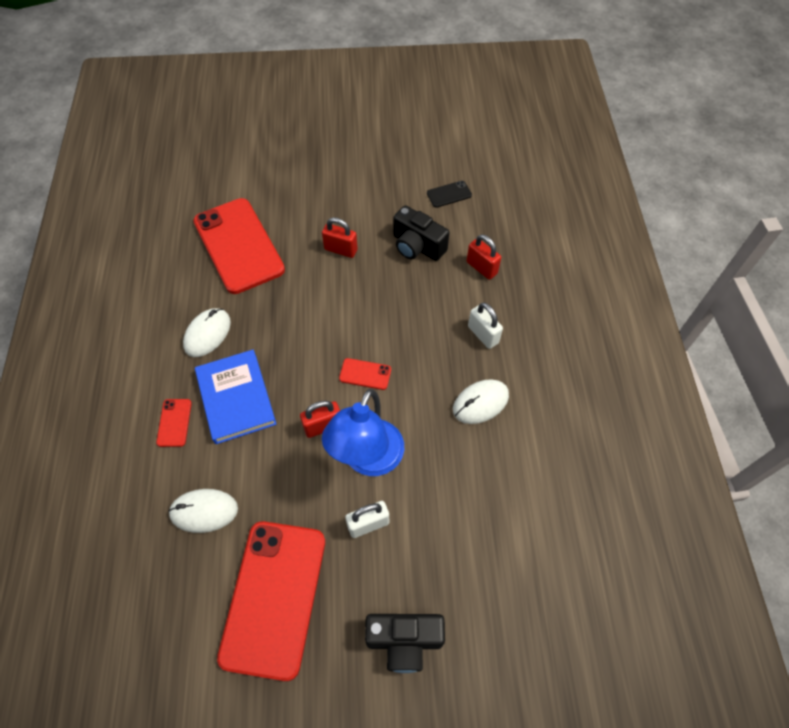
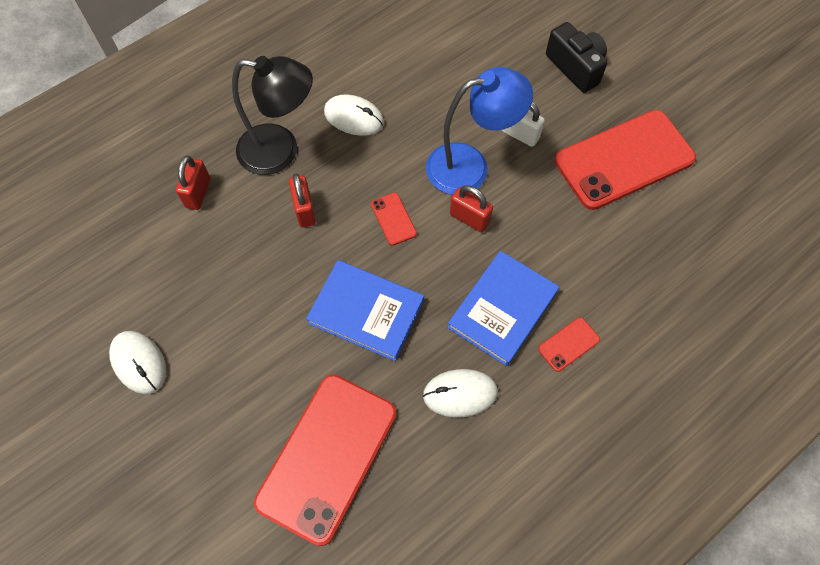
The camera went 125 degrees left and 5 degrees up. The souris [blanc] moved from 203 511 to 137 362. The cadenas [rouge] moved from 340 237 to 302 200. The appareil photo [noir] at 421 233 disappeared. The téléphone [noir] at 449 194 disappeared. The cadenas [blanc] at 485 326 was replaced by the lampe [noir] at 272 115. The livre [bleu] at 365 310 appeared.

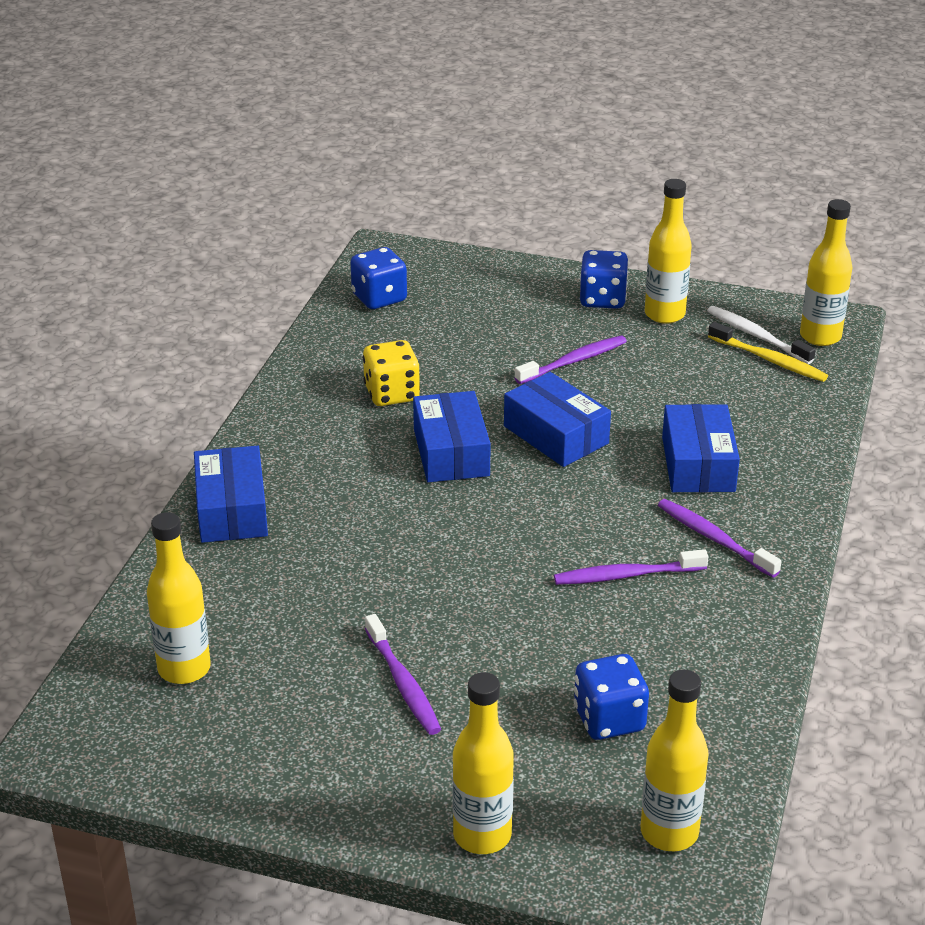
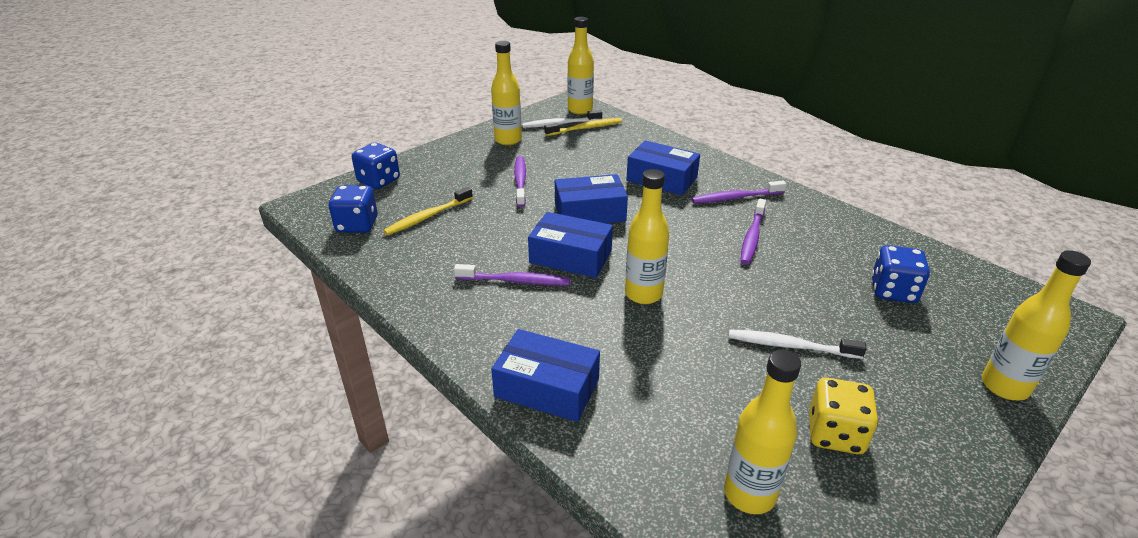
The camera went 60 degrees left and 0 degrees up. The dé [jaune] moved from 391 373 to 843 416. The brosse à dents [violet] moved from 403 674 to 512 274. The dé [bleu] moved from 604 279 to 376 166. The bouteille [jaune] moved from 675 760 to 647 236. The brosse à dents [jaune] at 428 211 appeared. The brosse à dents [blanc] at 798 344 appeared.

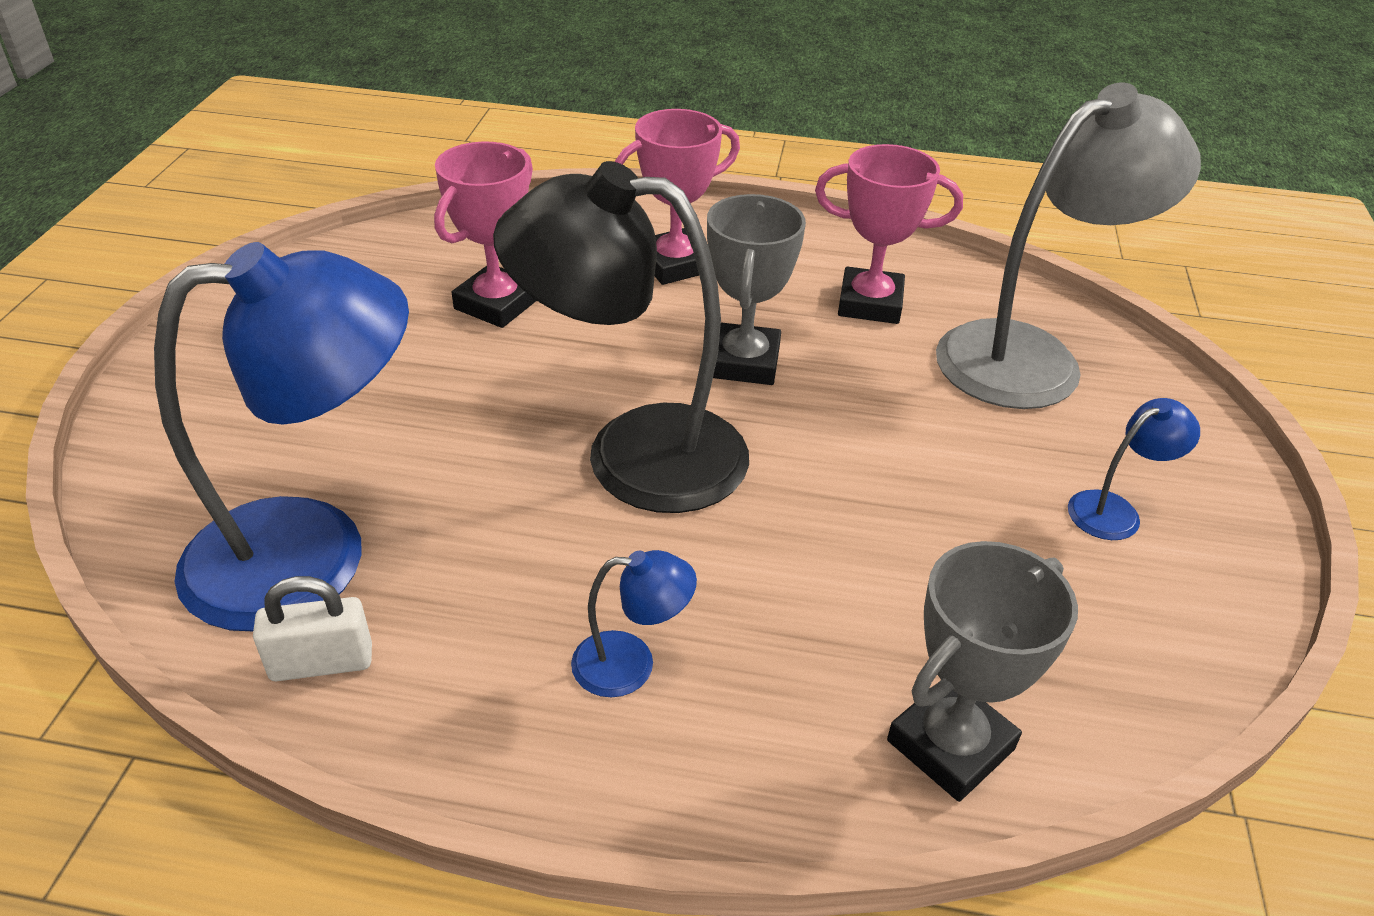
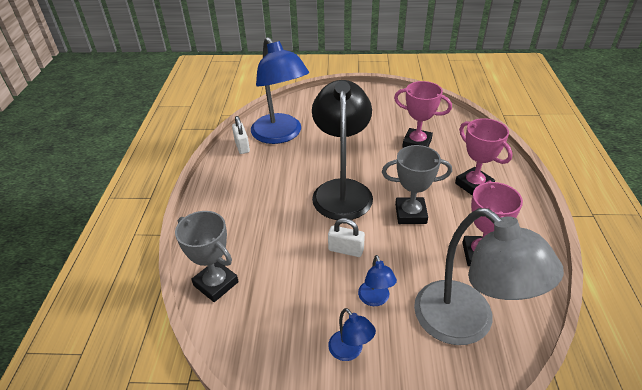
The camera went 85 degrees right and 0 degrees up. The lampe [bleu] moved from 634 624 to 377 280. The cadenas [blanc] at 346 237 appeared.

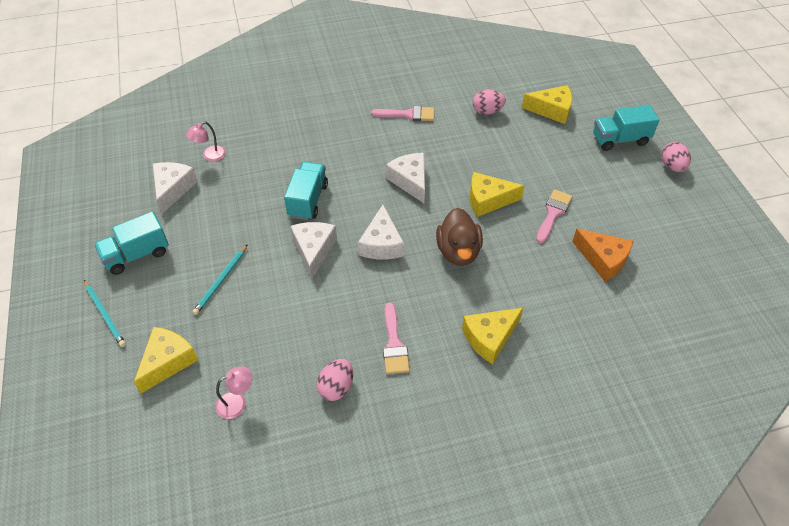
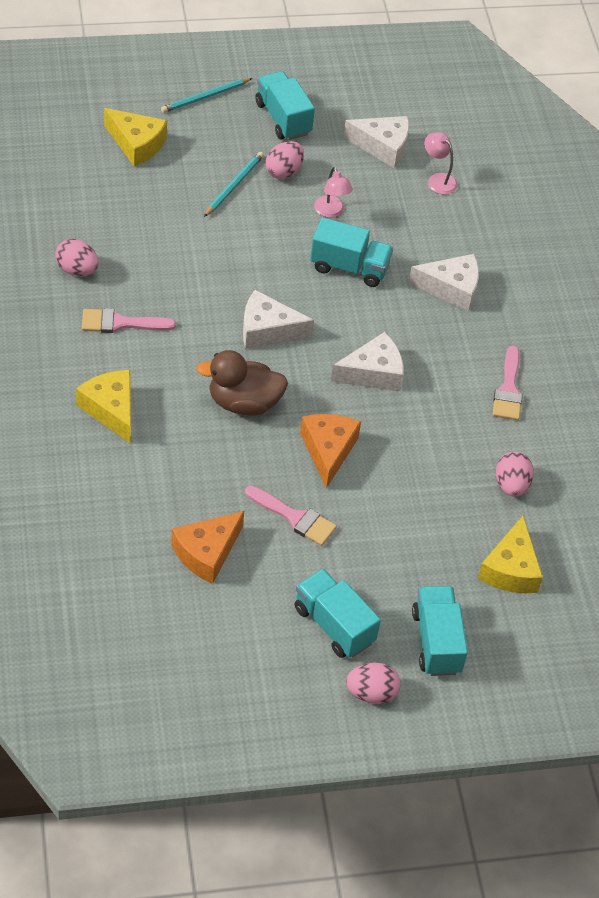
The camera went 90 degrees right and 0 degrees up. The crayon [turquoise] at 220 279 turned 90 degrees clockwise. The lampe [rose] moved from 234 392 to 333 192. The fromage [blanc] moved from 313 250 to 443 282. The fromage [jaune] at 497 194 became the fromage [orange] at 330 451. The œuf [rose] at 284 160 appeared. The camion [turquoise] at 337 613 appeared.

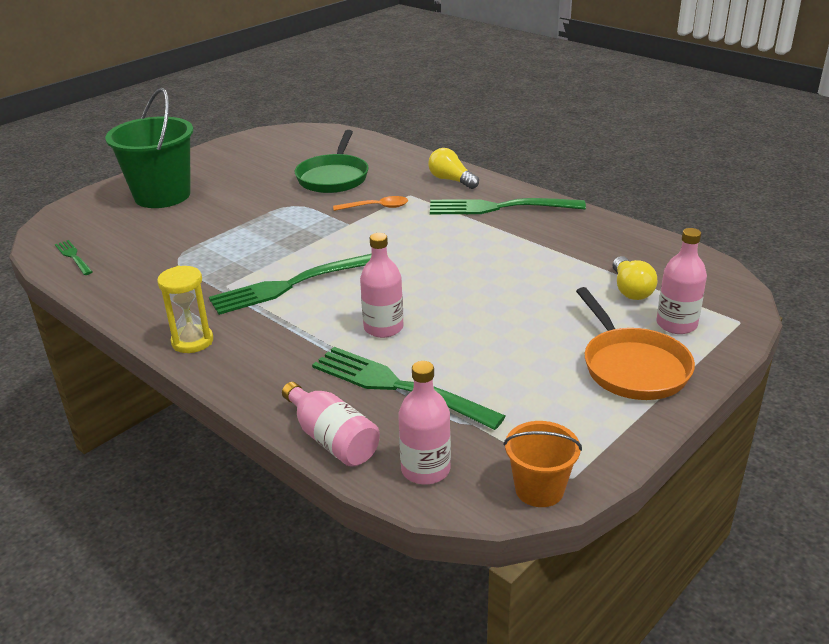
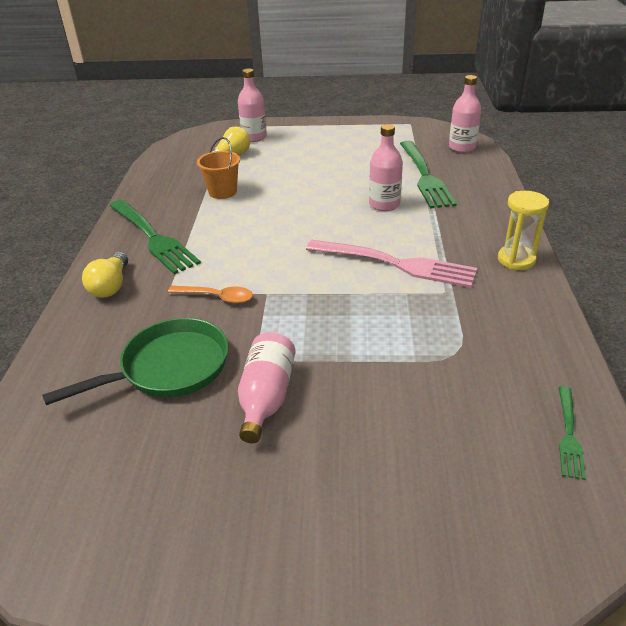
The camera went 130 degrees left and 5 degrees up. The seau [vert] at 149 148 disappeared. The fourchette [vert] at 290 284 became the fourchette [rose] at 391 264. The bouteille [rose] moved from 331 424 to 267 387. The cuillère [orange] at 370 203 turned 150 degrees clockwise. The seau [orange] moved from 542 464 to 218 168. The poêle [orange] at 635 343 disappeared.

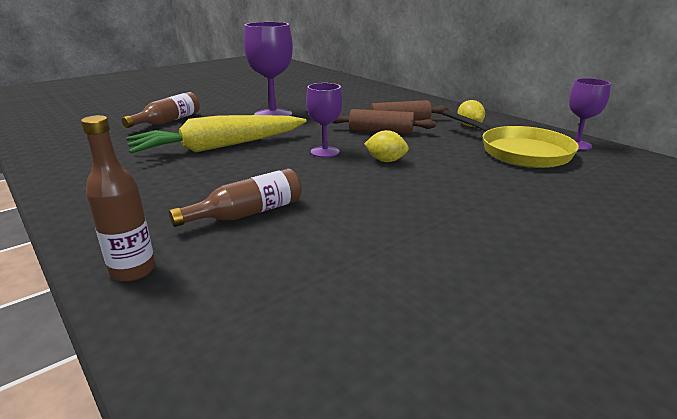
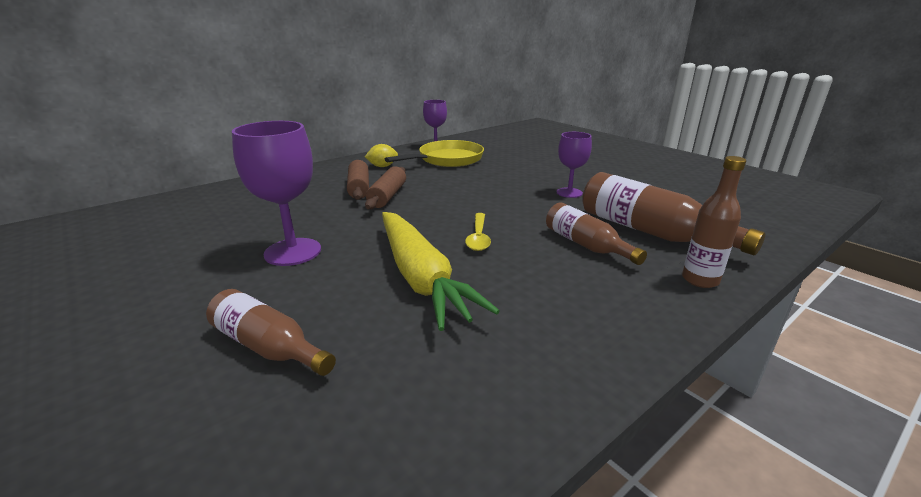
The camera went 90 degrees left and 0 degrees up. The verre à pied [violet] moved from 324 120 to 574 165. The citron [jaune] at 386 146 disappeared. The cuillère [jaune] at 478 232 appeared. The bouteille [marron] at 673 213 appeared.

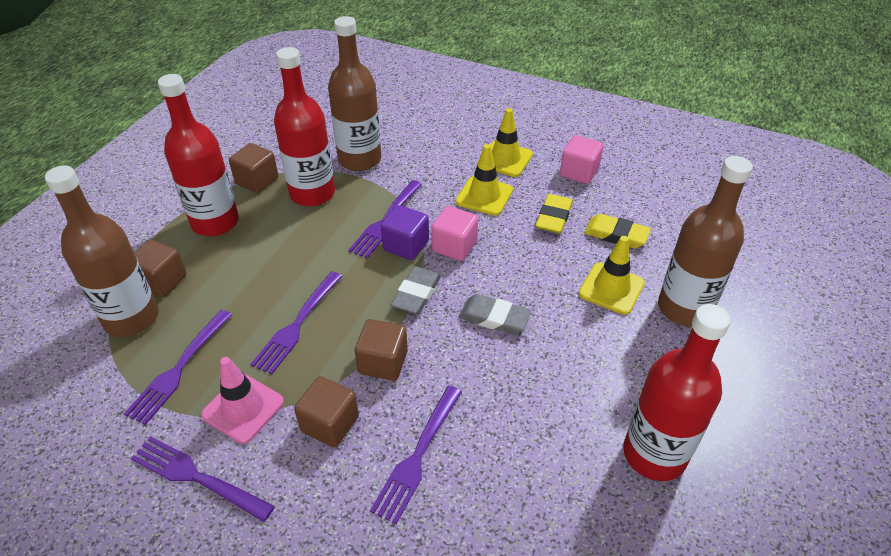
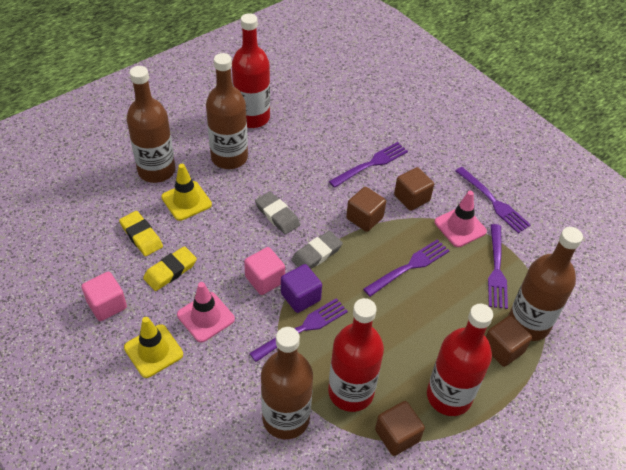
The camera went 155 degrees left and 5 degrees up. The fourchette [violet] at 178 367 turned 135 degrees clockwise. The cône de chantier [jaune] at 484 180 became the cône de chantier [rose] at 206 312. The bouteille [marron] at 227 111 appeared.

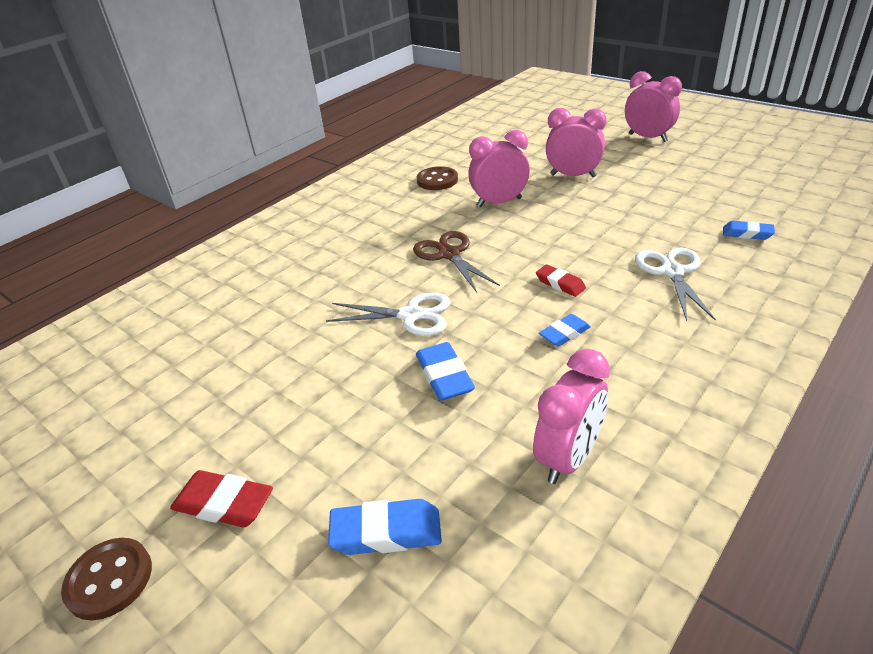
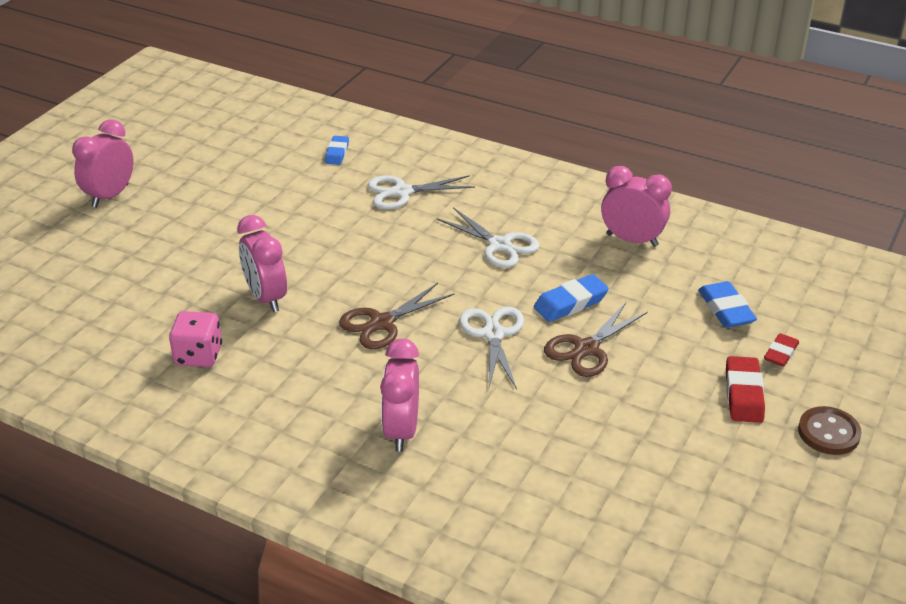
The camera went 105 degrees left and 0 degrees up. The bouton [marron] at 437 178 was replaced by the dé [rose] at 195 339. The gomme [rouge] moved from 561 280 to 781 350. The gomme [bleu] at 565 330 was replaced by the ciseaux [blanc] at 488 237. The réveil [rose] moved from 576 142 to 399 395. The ciseaux [marron] at 596 340 appeared.

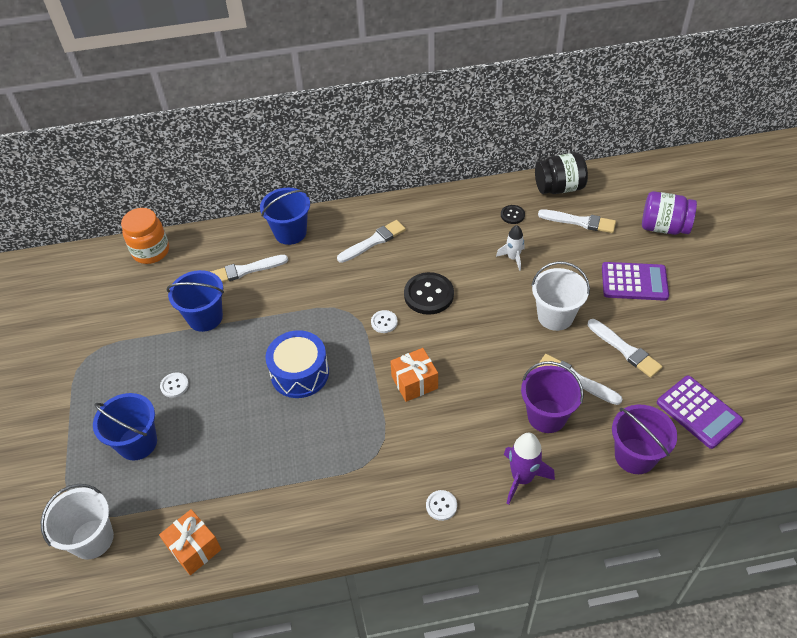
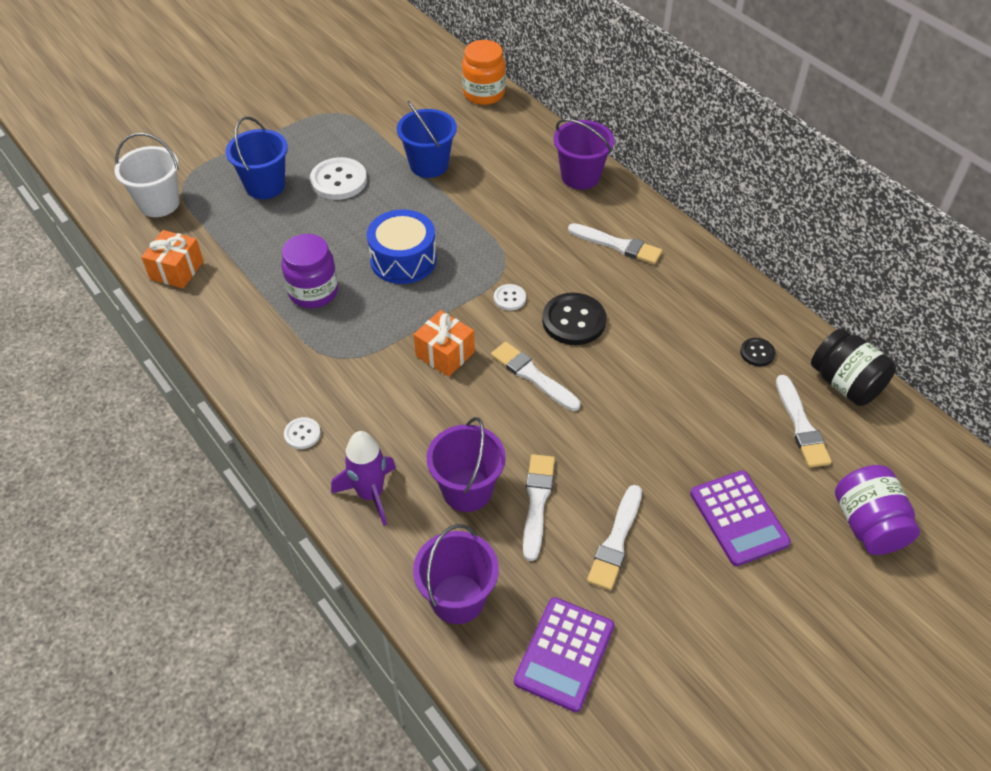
The camera went 60 degrees right and 0 degrees up. The bouton [blanc] at 174 385 changed to 1.92 times the size. The pinceau [blanc] moved from 249 269 to 535 376. The seau [bleu] at 285 216 became the seau [violet] at 584 154. The fusée [blanc] at 510 248 disappeared. The seau [blanc] at 560 296 disappeared. The bocal [violet] at 309 271 appeared.

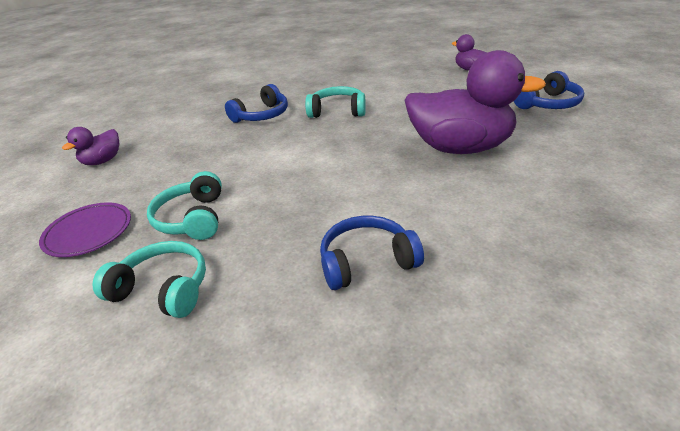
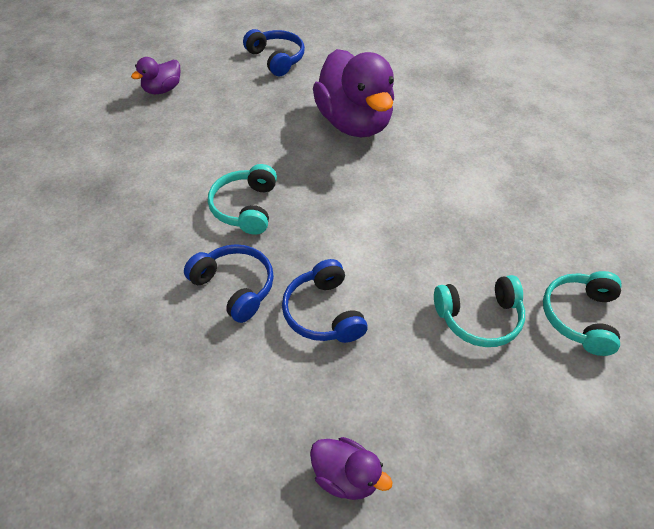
The camera went 95 degrees left and 15 degrees up. The assiette [violet] at 85 229 disappeared. The casque audio [bleu] moved from 372 253 to 325 301. The canard [violet] at 475 102 turned 150 degrees clockwise.

